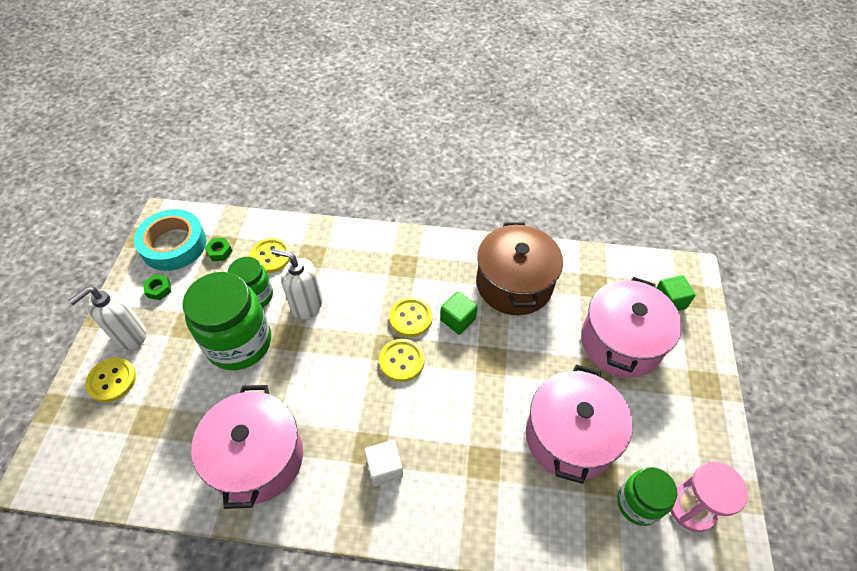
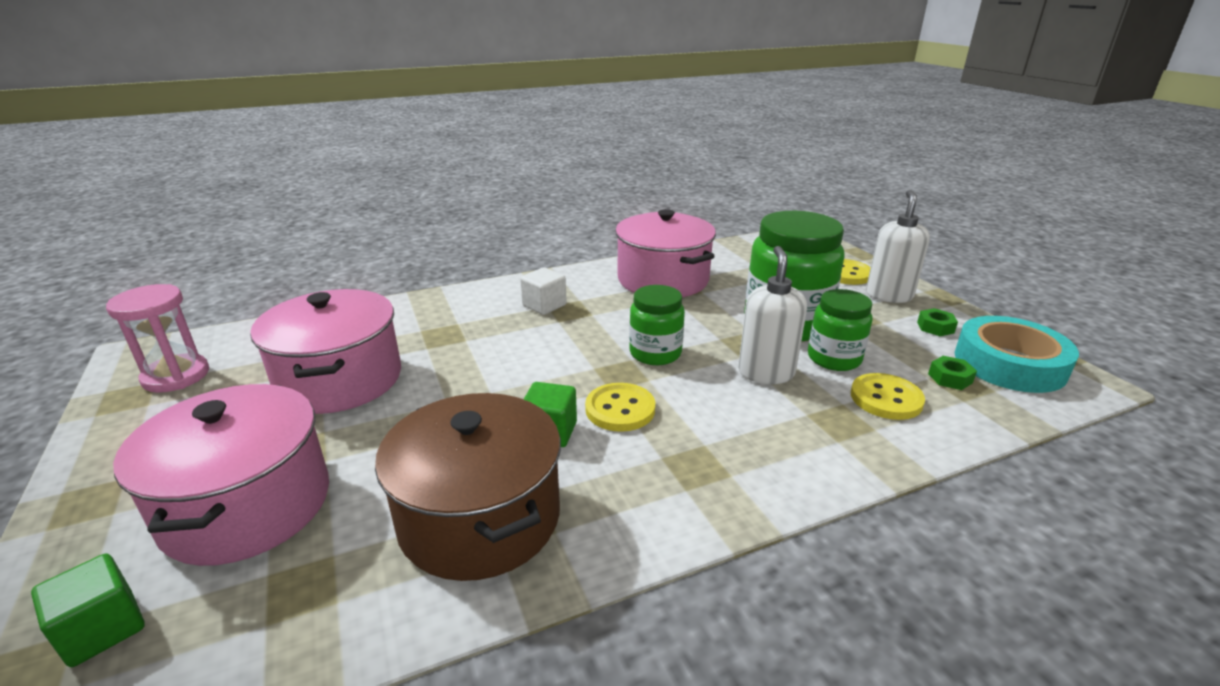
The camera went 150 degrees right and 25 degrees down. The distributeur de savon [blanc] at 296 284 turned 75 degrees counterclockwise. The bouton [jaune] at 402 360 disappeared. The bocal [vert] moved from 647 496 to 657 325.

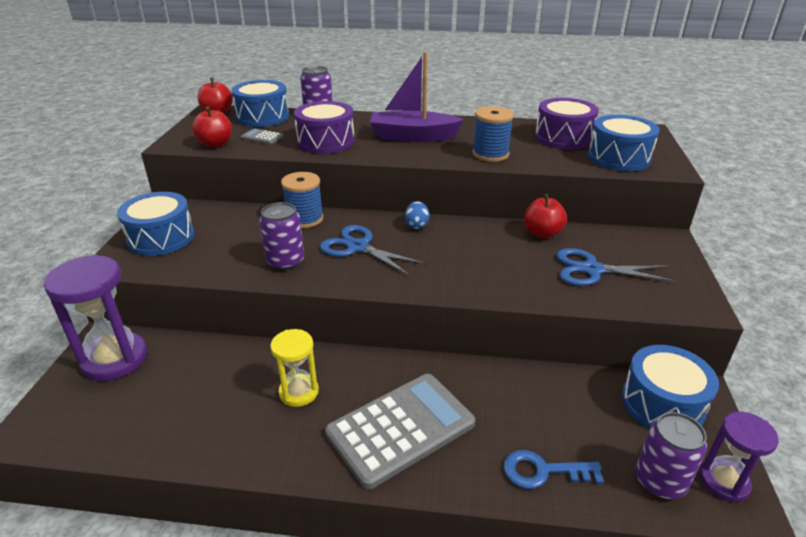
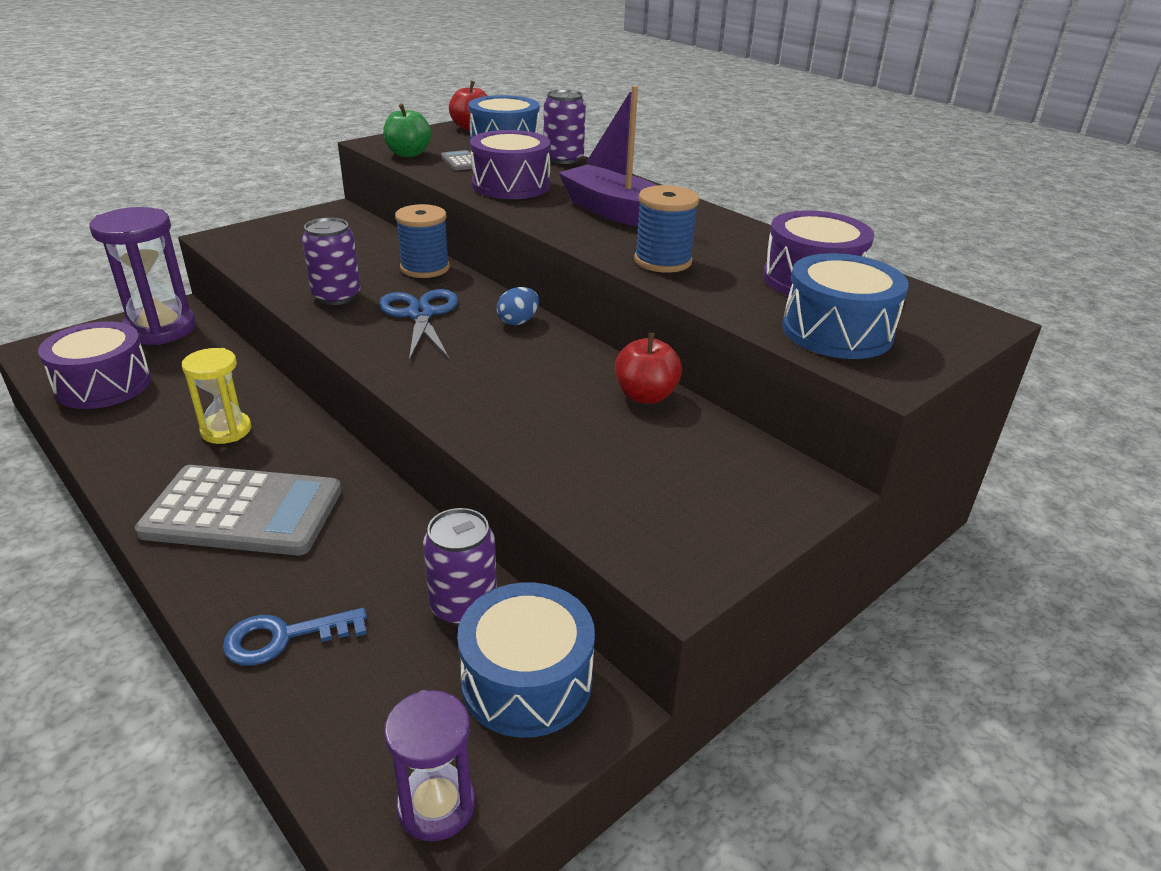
The camera went 40 degrees right and 0 degrees up. The tambour [bleu] at 155 224 disappeared. The pomme [rouge] at 212 127 became the pomme [vert] at 407 130. The clé [bleu] at 553 469 turned 60 degrees counterclockwise. The ciseaux [bleu] at 616 267 disappeared. The canette [violet] moved from 671 455 to 460 567. The tambour [violet] at 94 365 appeared.

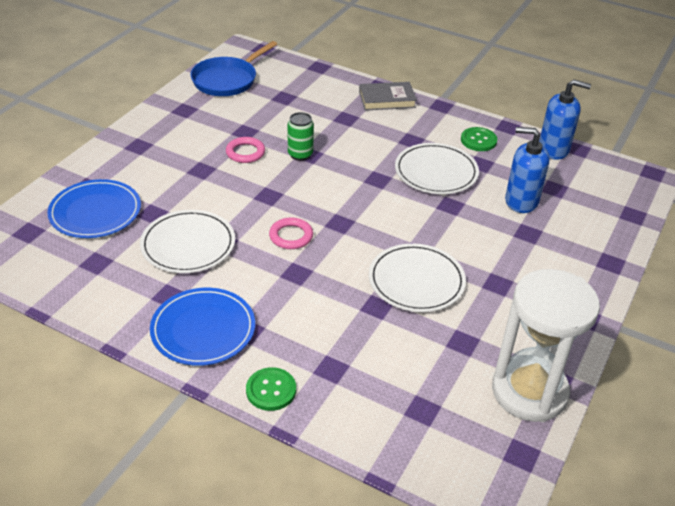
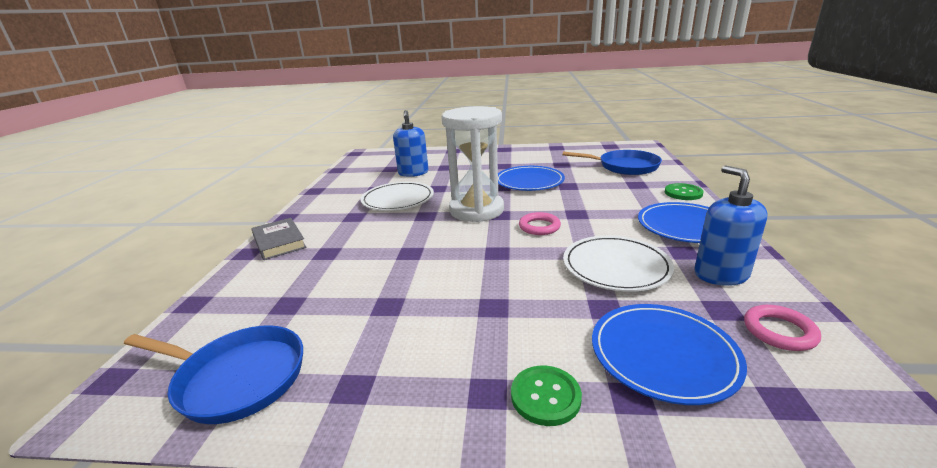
The camera went 110 degrees left and 15 degrees down. The anneau [rose] moved from 245 150 to 782 328. The canette [vert] at 301 136 disappeared. The assiette [blanc] at 417 277 became the assiette [bleu] at 531 178. The bouton [vert] moved from 479 139 to 546 395. The sablier [blanc] moved from 546 345 to 473 164. The distributeur de savon [bleu] moved from 565 120 to 731 226. The poêle [bleu] at 612 162 appeared.

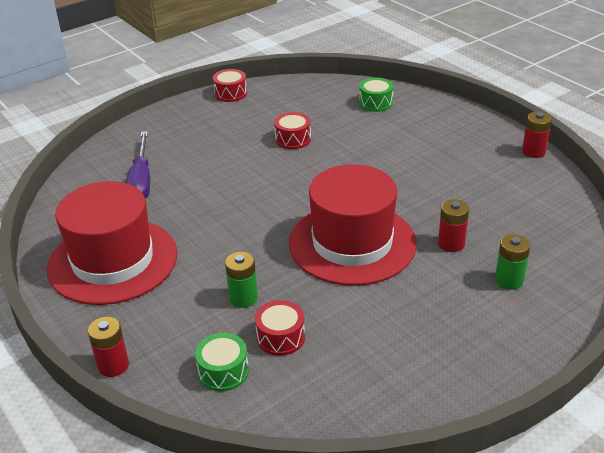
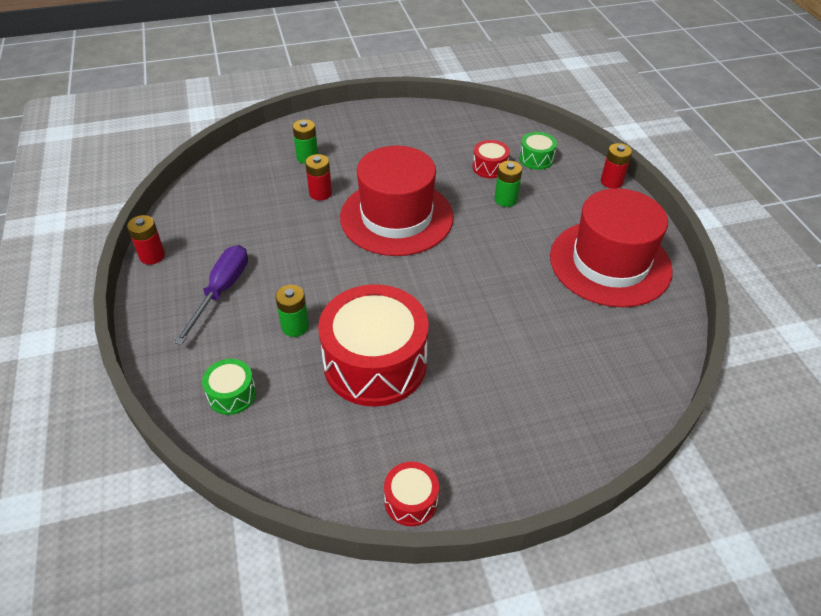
The camera went 160 degrees left and 10 degrees up. The tournevis [violet] moved from 138 165 to 211 295. The tambour [rouge] at 292 130 changed to 2.25 times the size. The pile [vert] at 292 311 appeared.

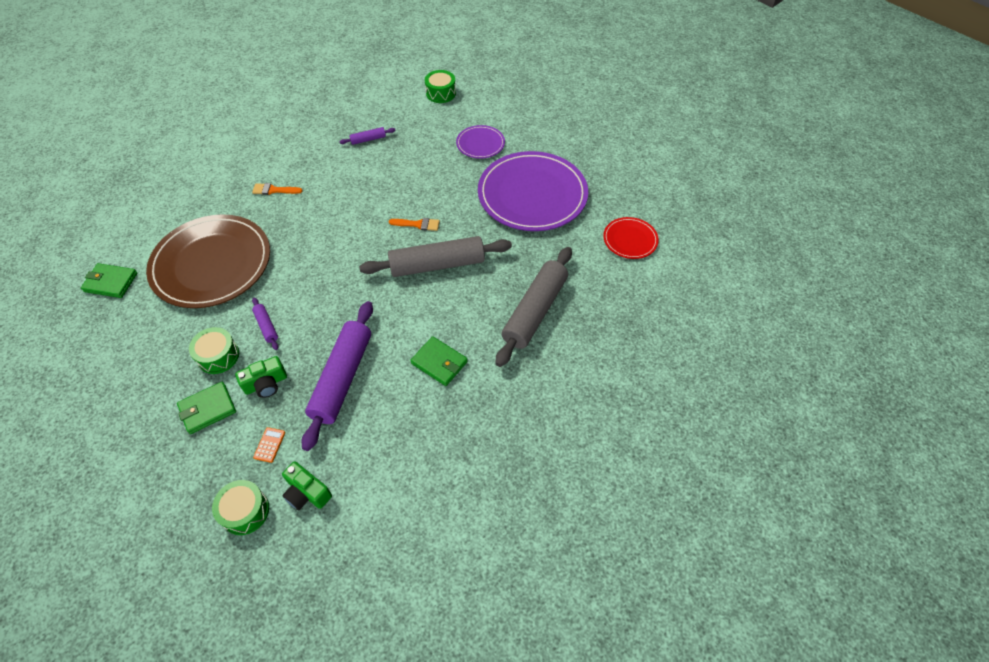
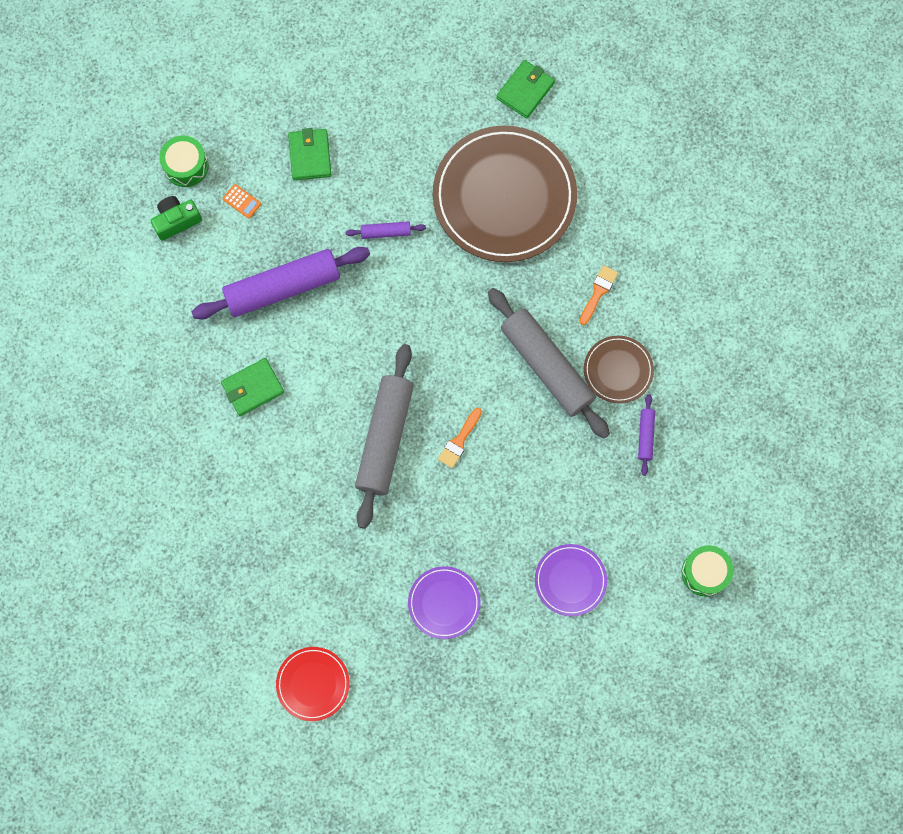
The camera went 115 degrees right and 20 degrees up. The tambour [vert] at 214 350 disappeared. The appareil photo [vert] at 261 377 disappeared. The rouleau à pâtisserie [violet] at 337 376 turned 60 degrees counterclockwise. The assiette [violet] at 533 191 changed to 0.47 times the size. The rouleau à pâtisserie [gris] moved from 533 307 to 549 363. The assiette [marron] at 619 370 appeared.

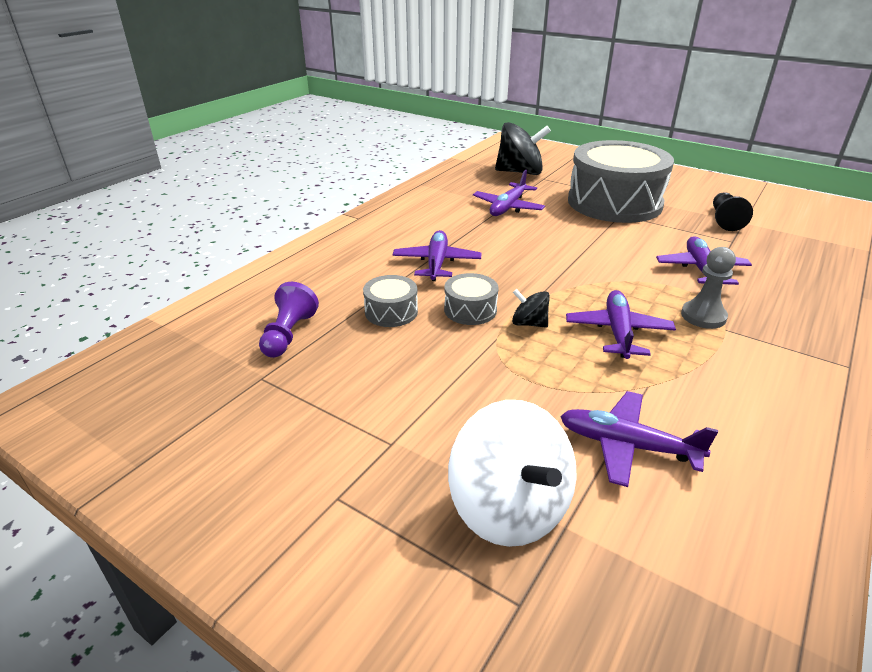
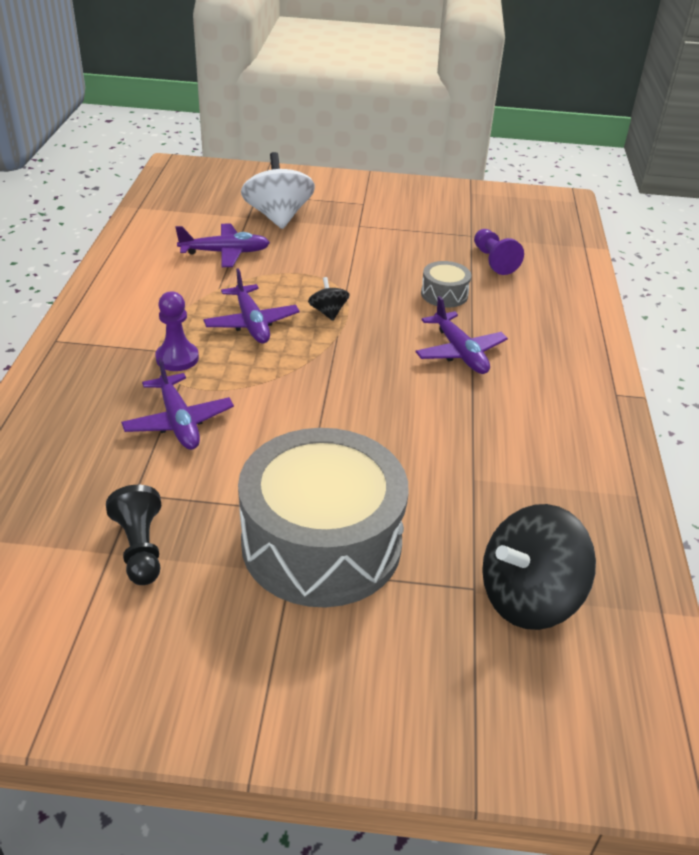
The camera went 150 degrees right and 5 degrees up. The tambour [gris] at 471 299 disappeared. The toupie [blanc] at 512 473 turned 45 degrees clockwise. The avion [violet] at 509 193 disappeared. The toupie [noir] at 531 308 turned 105 degrees counterclockwise. The pion [gris] at 708 288 became the pion [violet] at 177 331.

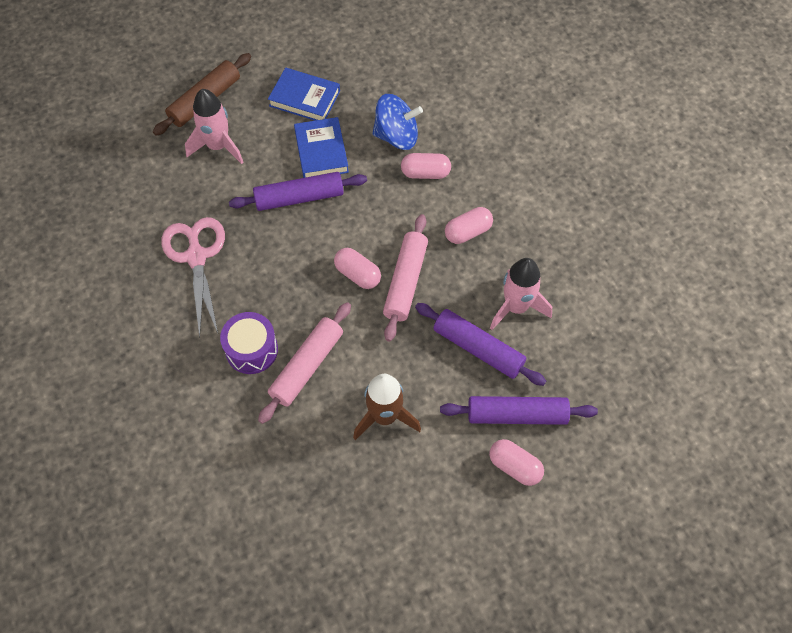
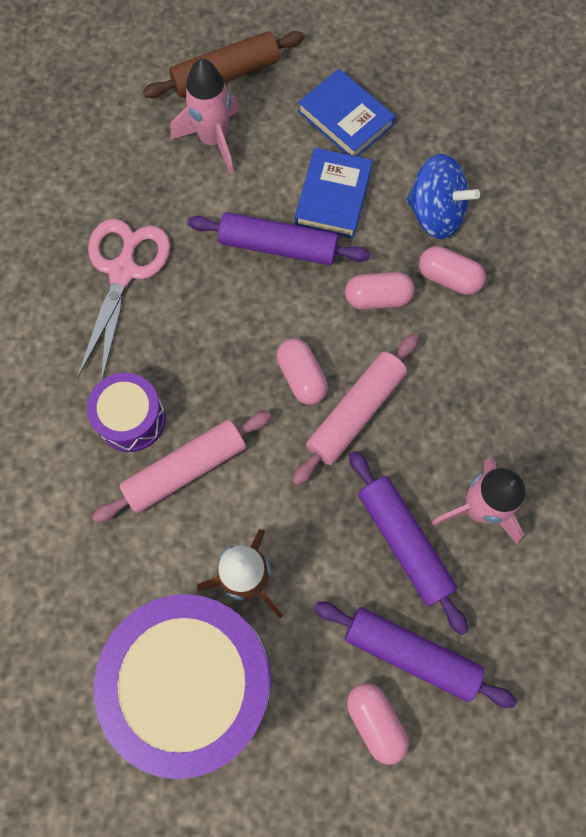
The camera went 25 degrees right and 10 degrees up. The gélule [rose] moved from 469 225 to 380 291. The tambour [violet] at 183 686 appeared.

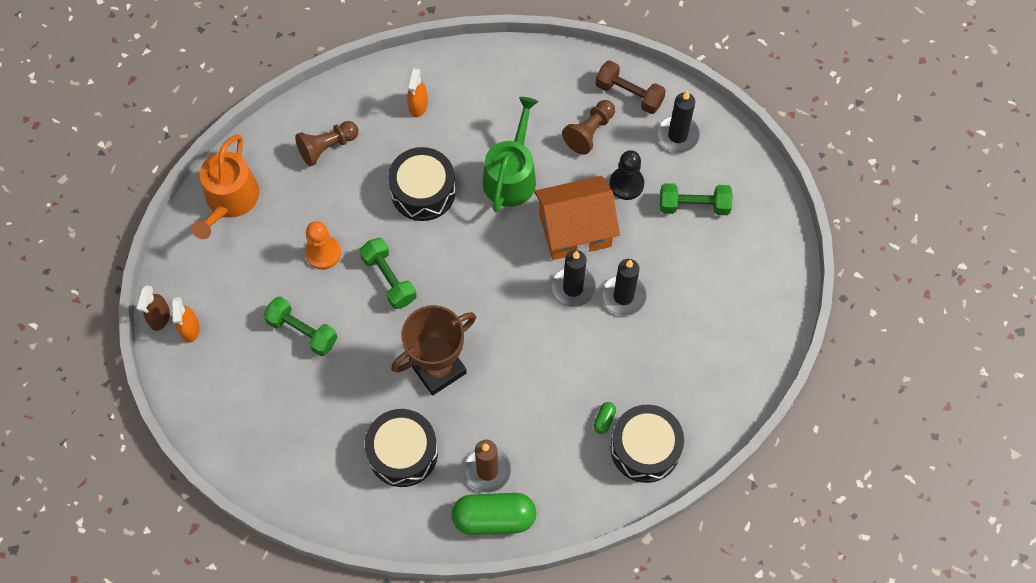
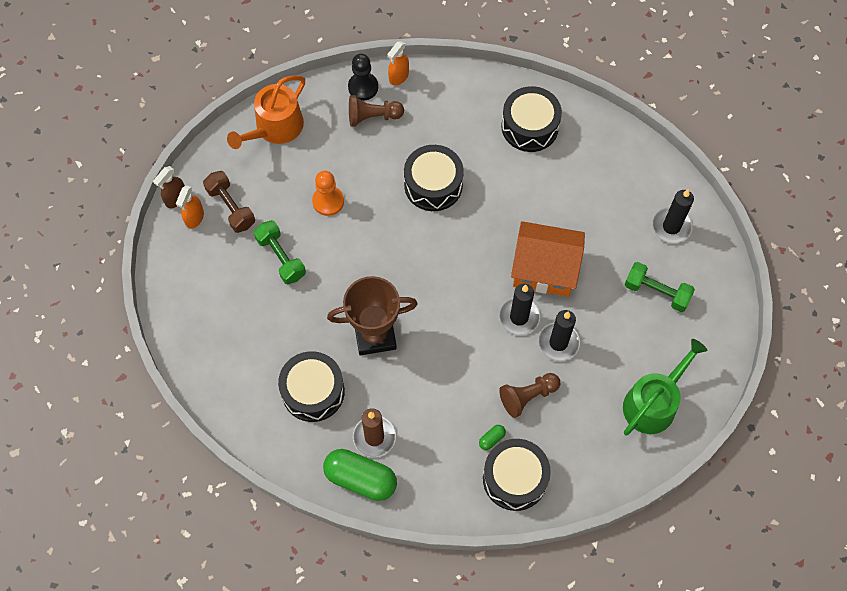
The camera went 25 degrees right and 0 degrees up. The haltère [vert] at 388 273 disappeared. The vaporisateur [orange] moved from 417 93 to 398 63. The arrosoir [vert] moved from 510 154 to 665 387. The pion [marron] moved from 588 127 to 529 395. The haltère [marron] moved from 631 87 to 229 202. The pion [noir] moved from 626 175 to 363 77. The tambour [noir] at 531 119 appeared.

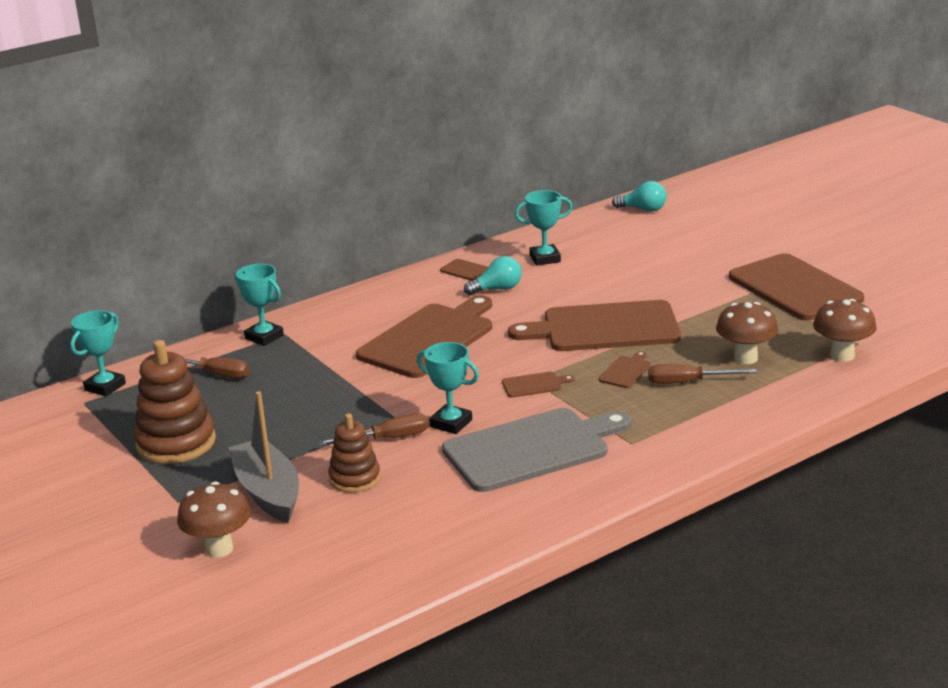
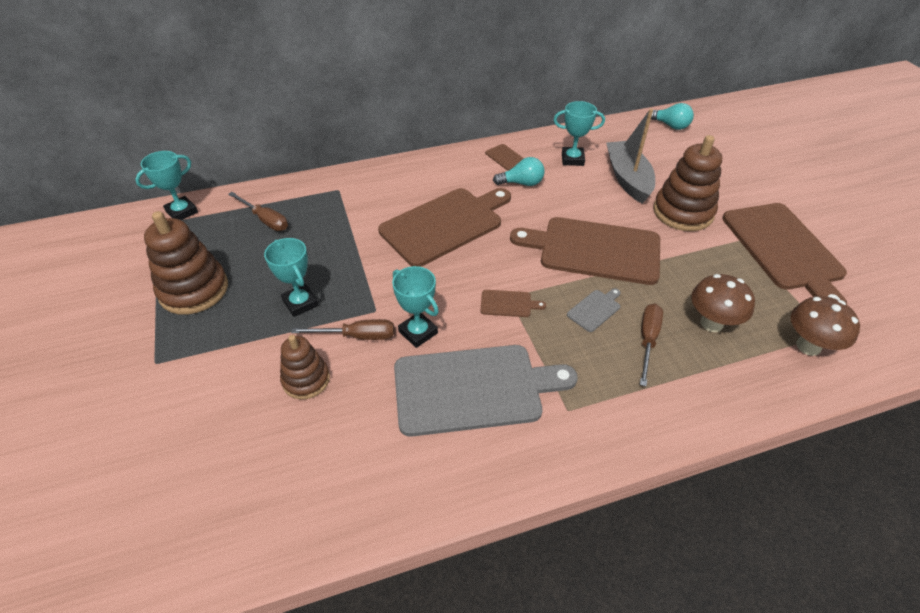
The camera went 15 degrees right and 20 degrees up. The champignon [marron] at 214 520 disappeared. The bateau [gris] moved from 263 457 to 630 156. The trophée [turquoise] moved from 259 305 to 291 277. The planche à découper [marron] at 625 369 became the planche à découper [gris] at 594 310. The tournevis [marron] at 702 374 turned 90 degrees clockwise. The jouet à empiler [marron] at 687 183 appeared.

